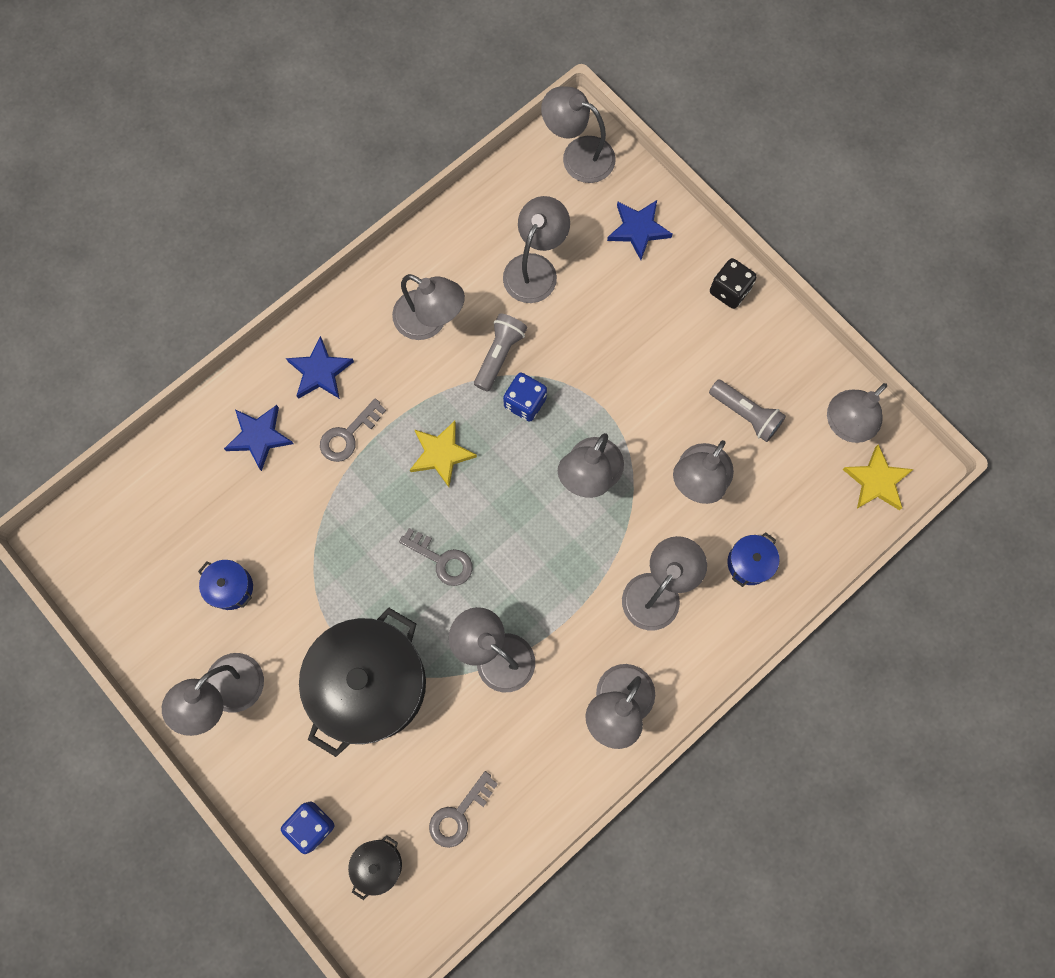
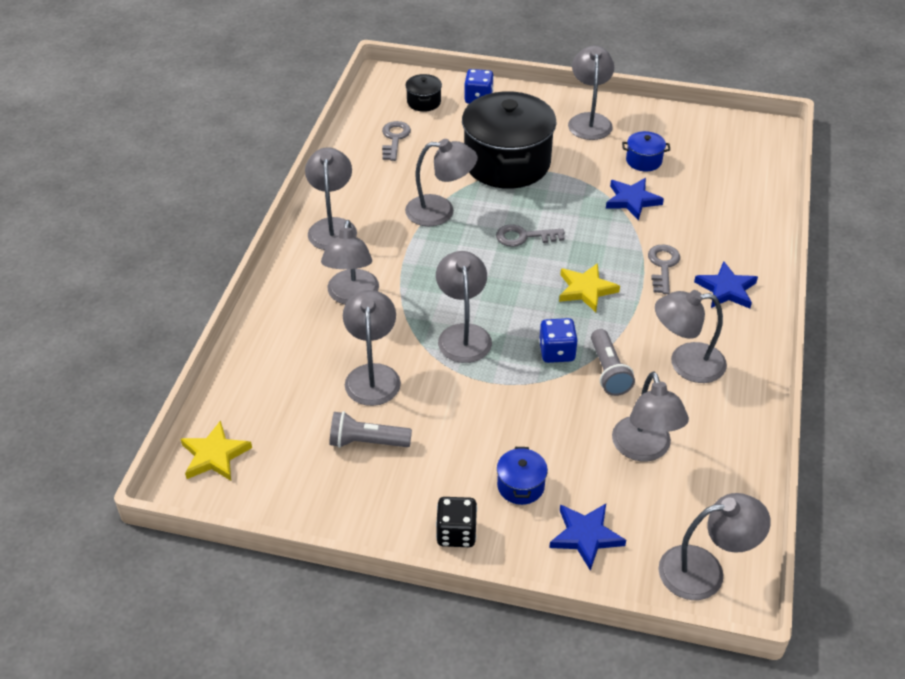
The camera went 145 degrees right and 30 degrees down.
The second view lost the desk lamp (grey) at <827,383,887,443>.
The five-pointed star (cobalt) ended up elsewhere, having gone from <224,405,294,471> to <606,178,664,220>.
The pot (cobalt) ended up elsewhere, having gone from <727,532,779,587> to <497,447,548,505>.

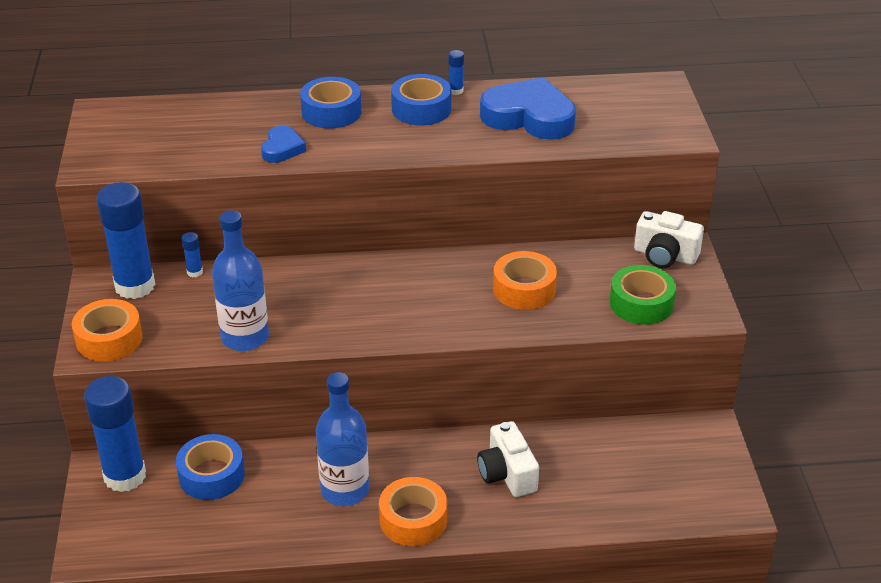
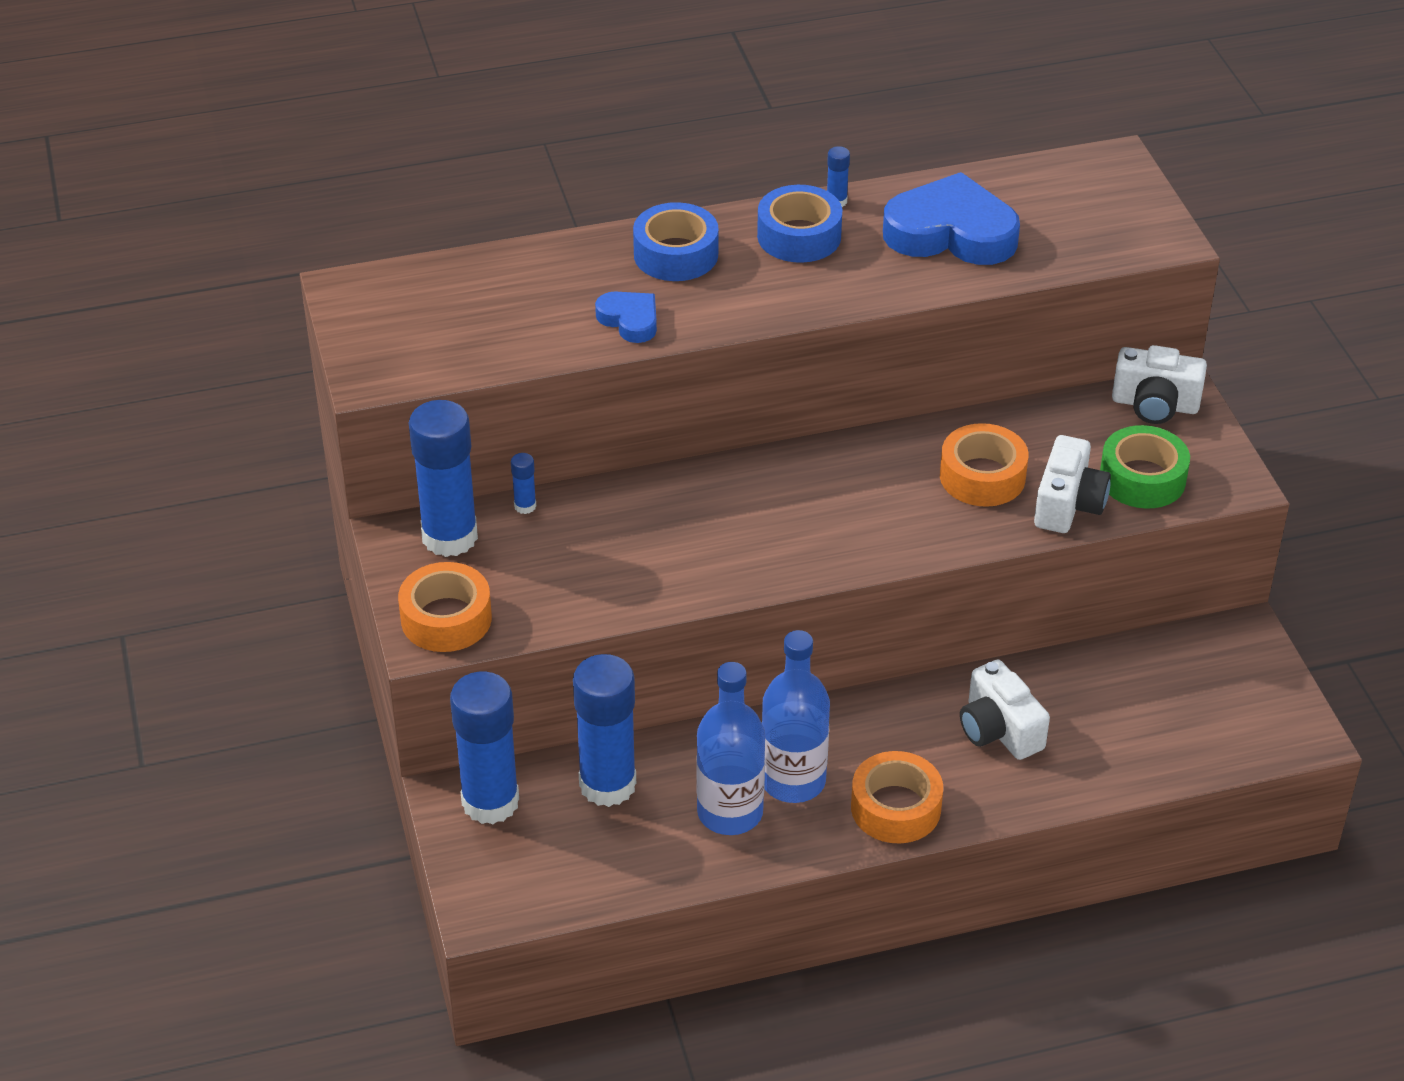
The camera went 10 degrees left and 5 degrees up.
The second view gained the photo camera (white) at <1034,435,1111,533>.
The flask (cobalt) ended up elsewhere, having gone from <212,210,269,351> to <696,662,765,835>.
Where the sticky tape (cobalt) stood at <176,434,245,500>, the glue (cobalt) came to stand at <573,654,636,807>.
The heart (cobalt) at <261,126,306,163> ended up facing another way, 45 degrees counterclockwise from before.

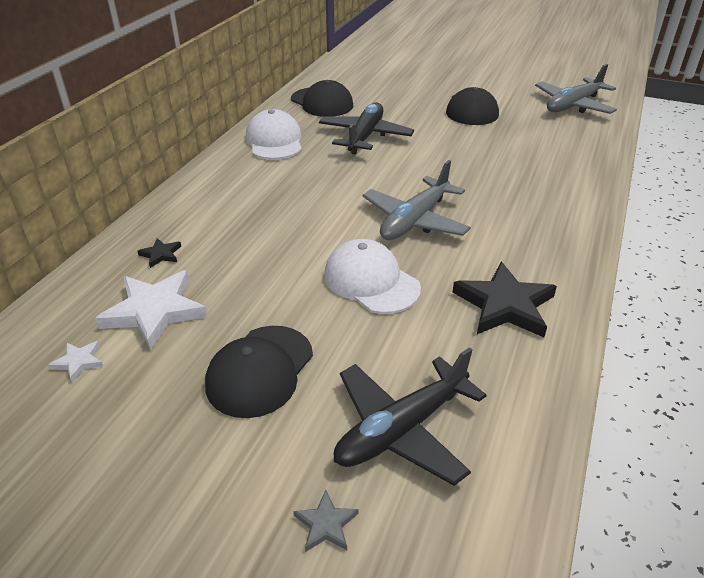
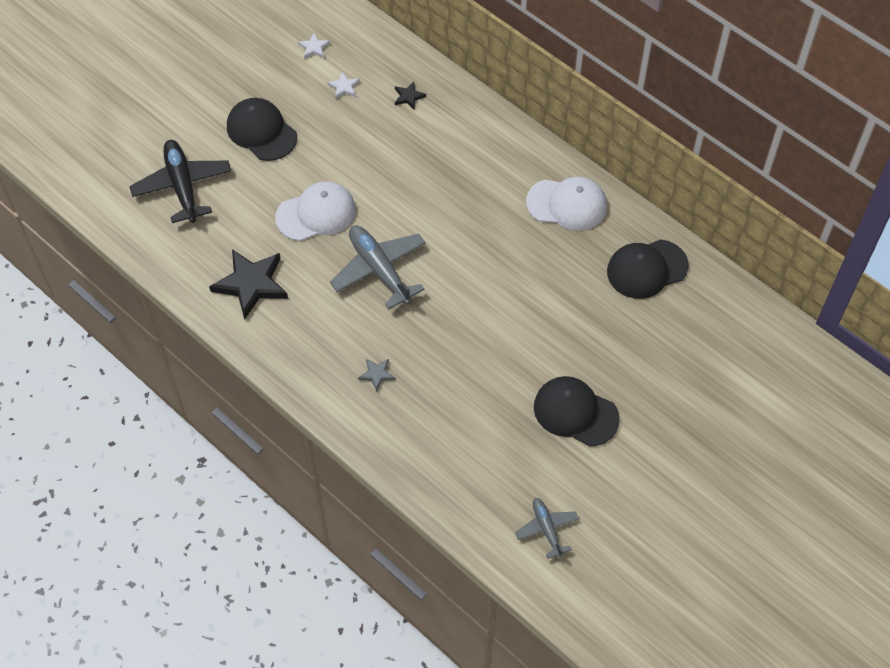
The camera went 110 degrees right and 20 degrees up.
The second view lost the aeroplane (black) at <319,102,414,155>.
The five-pointed star (grey) ended up elsewhere, having gone from <293,490,358,552> to <358,359,395,392>.
The size of the five-pointed star (white) at <95,270,207,350> changed by a factor of 0.46.
The size of the aeroplane (grey) at <535,64,617,114> changed by a factor of 0.57.

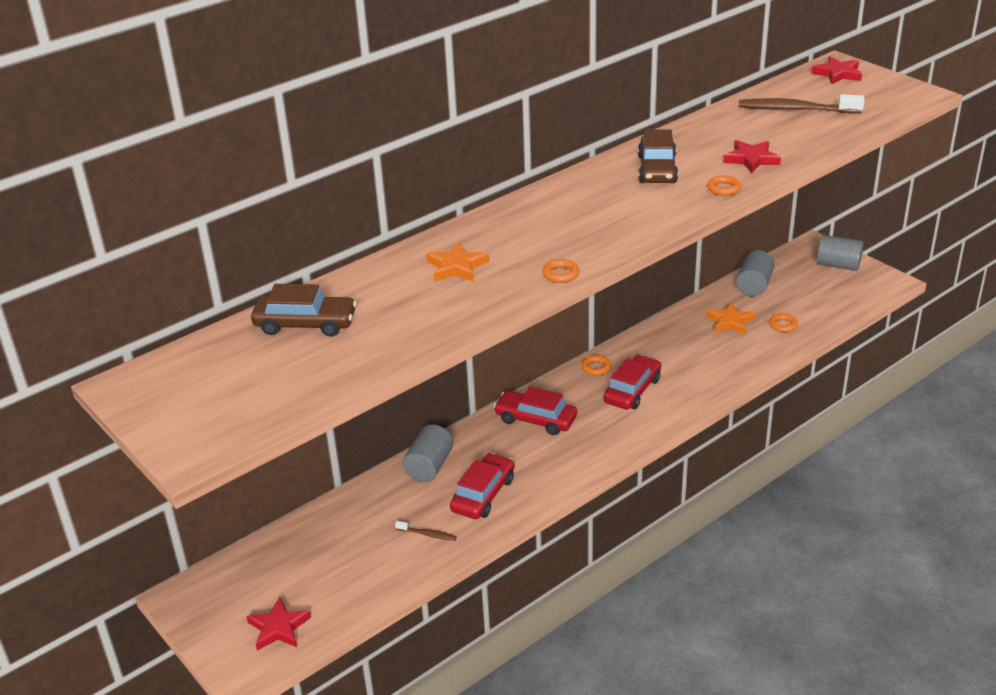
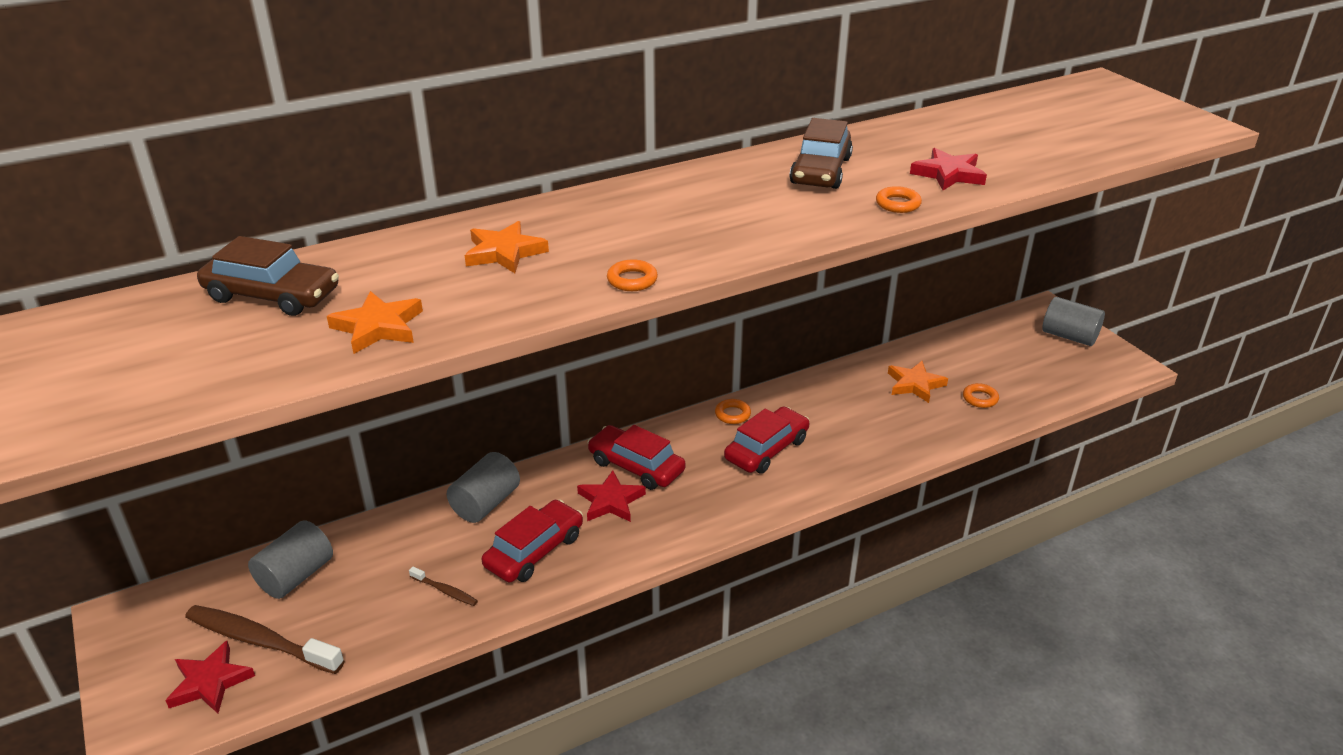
The camera went 10 degrees right and 0 degrees up.
The second view gained the five-pointed star (bright orange) at <327,291,423,354>.
The cylinder (grey) ended up elsewhere, having gone from <736,250,775,297> to <248,520,333,599>.
The dental brush (brown) ended up elsewhere, having gone from <739,94,864,113> to <185,605,344,674>.
The five-pointed star (red) ended up elsewhere, having gone from <811,56,862,84> to <577,470,646,522>.

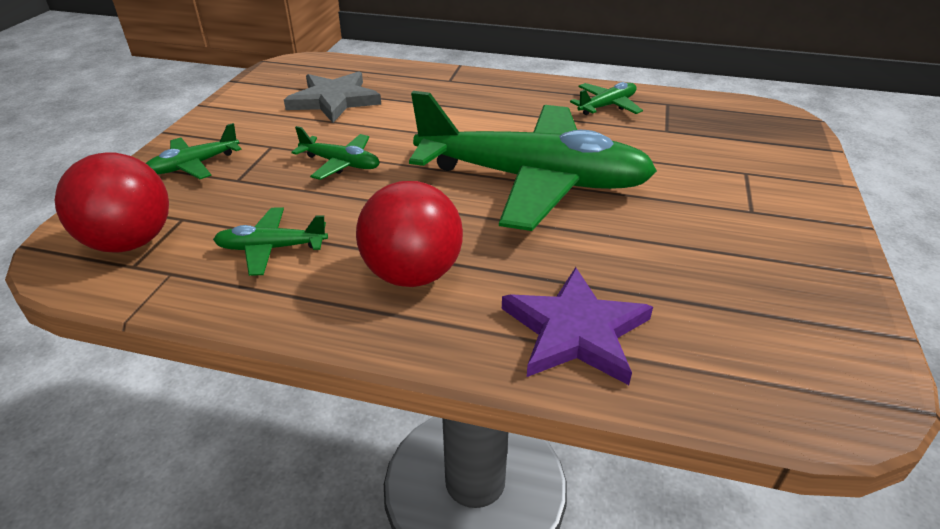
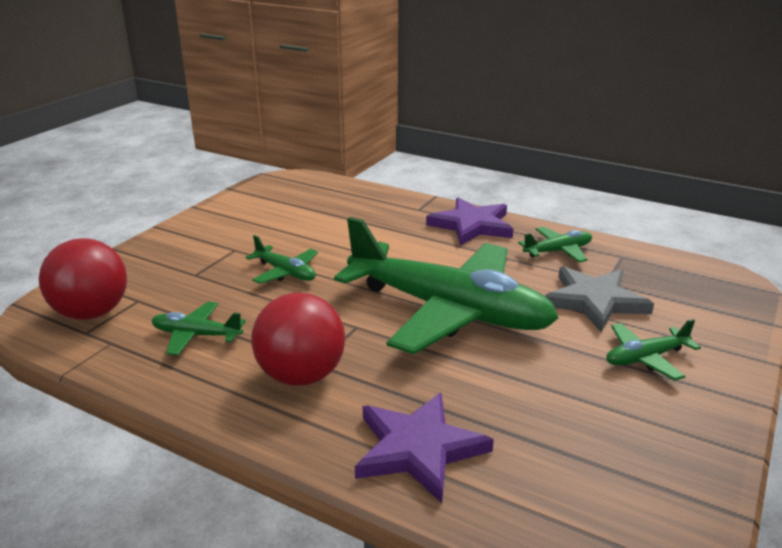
The camera went 15 degrees right and 10 degrees down.
The second view gained the five-pointed star (royal purple) at <426,198,513,246>.
The aeroplane (green) ended up elsewhere, having gone from <146,123,242,179> to <606,319,701,381>.
The five-pointed star (grey) ended up elsewhere, having gone from <284,71,381,123> to <545,266,654,332>.

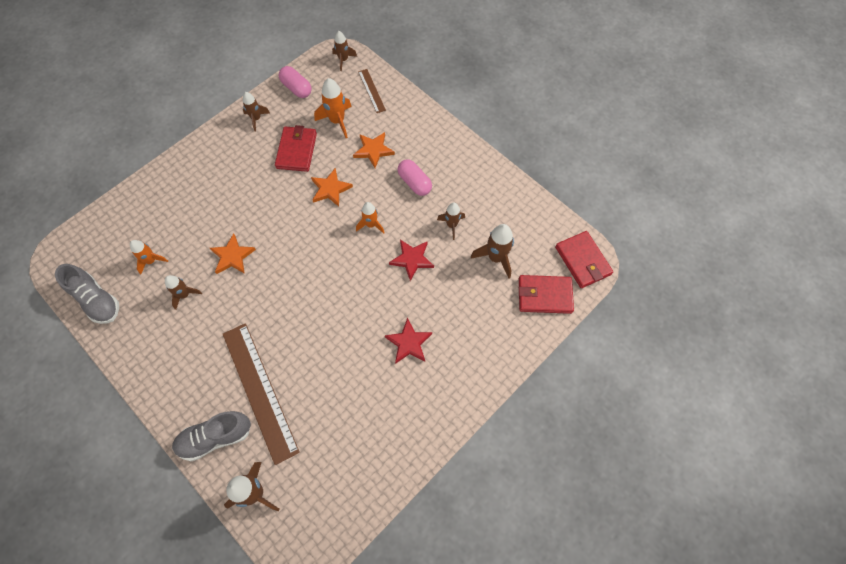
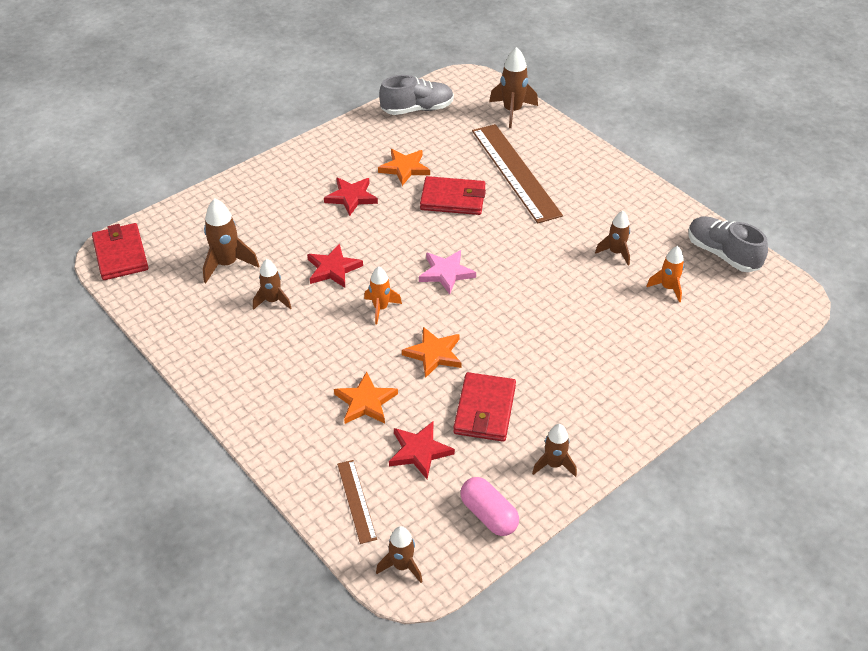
The camera went 175 degrees left and 20 degrees down.
The second view lost the pill (rose-pink) at <397,159,432,196>.
The second view gained the five-pointed star (rose-pink) at <419,250,476,294>.
The shoe (grey) ended up elsewhere, having gone from <172,411,251,461> to <379,75,454,115>.
The five-pointed star (bright orange) ended up elsewhere, having gone from <210,233,256,274> to <378,149,430,186>.
The wallet (red) ended up elsewhere, having gone from <519,275,574,314> to <420,176,486,215>.
Where the spaceship (bright orange) stood at <314,78,352,138>, the five-pointed star (red) came to stand at <389,422,455,479>.

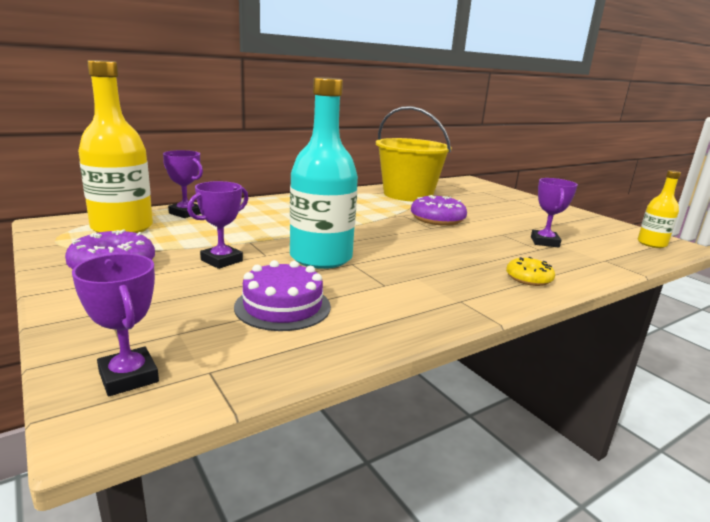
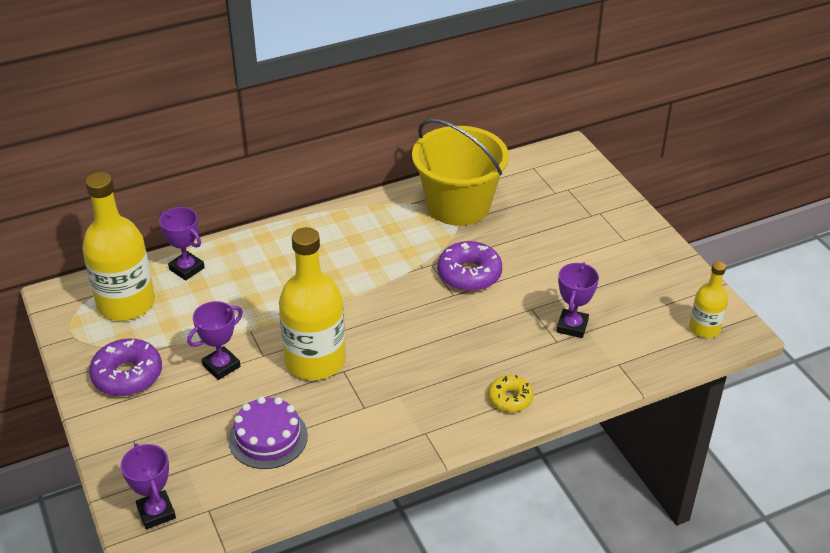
The camera went 10 degrees right and 20 degrees up.
What was the flask (teal) at <290,77,358,269> turned into the flask (bright yellow) at <279,227,346,380>.

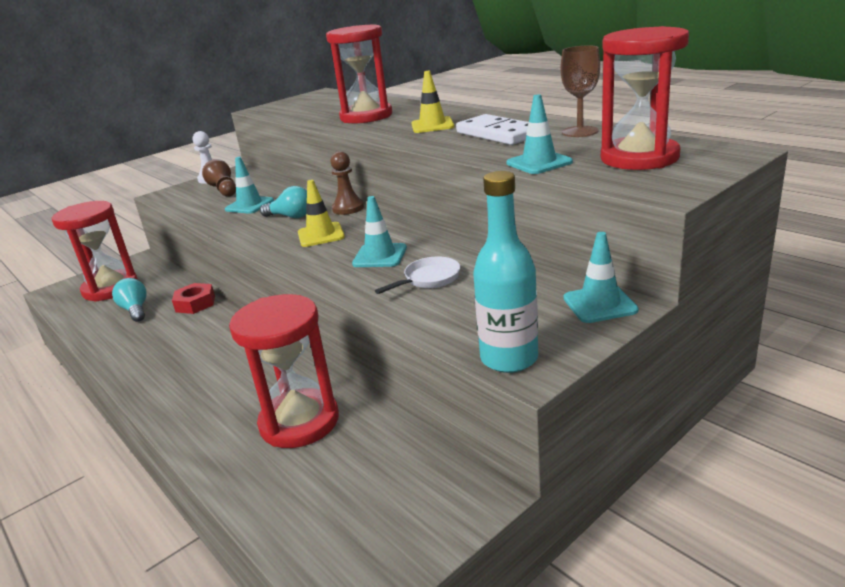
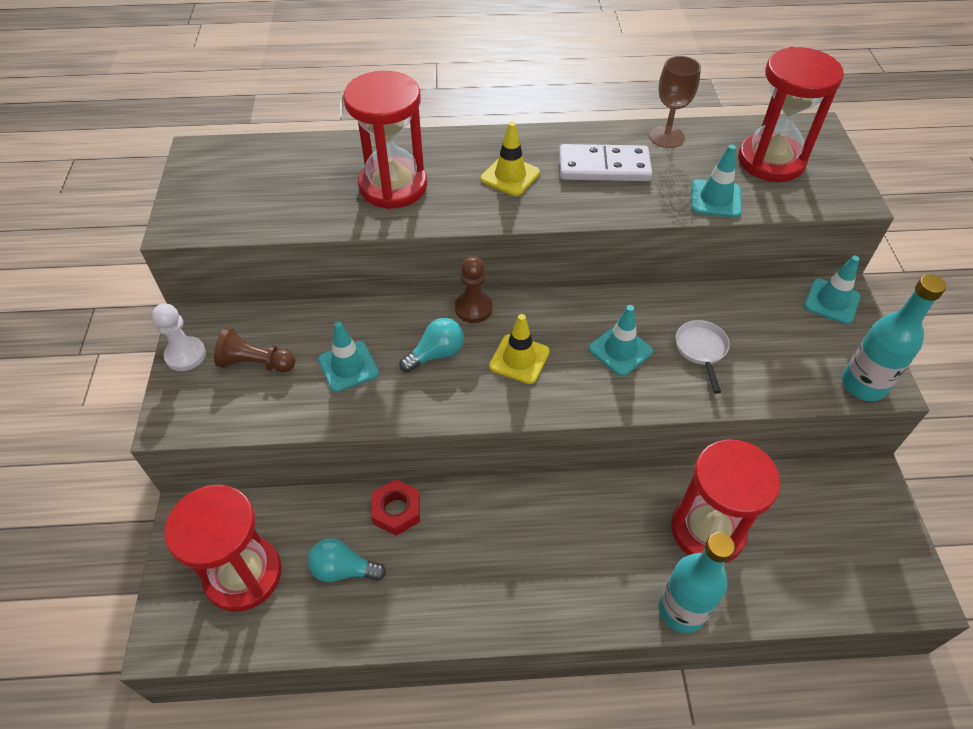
The camera went 55 degrees left and 25 degrees up.
The second view gained the flask (teal) at <658,532,735,633>.

